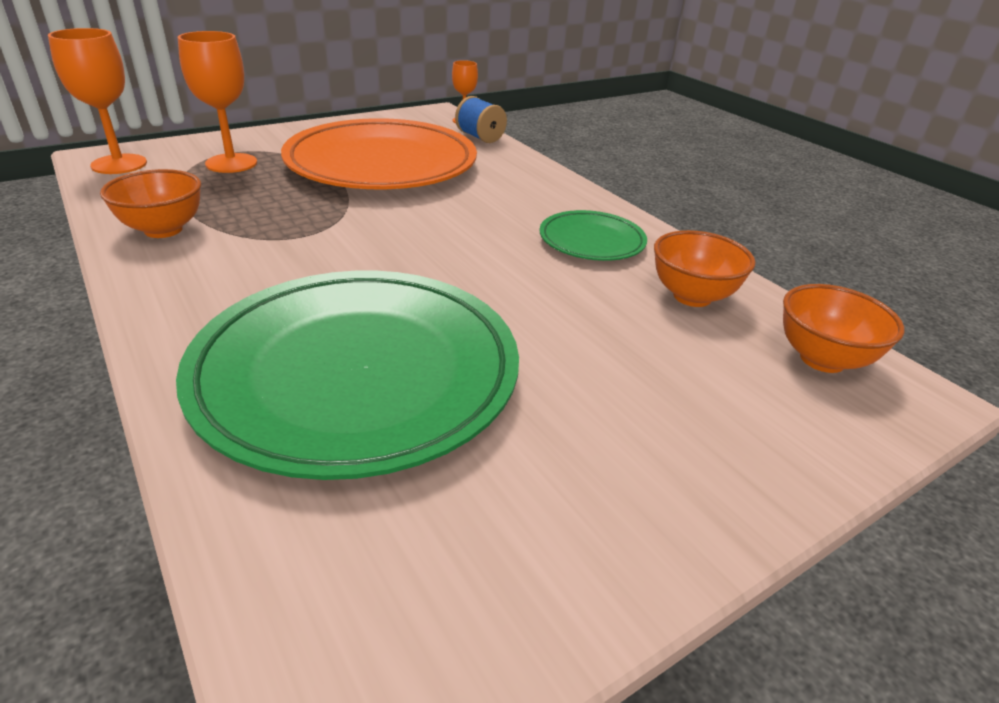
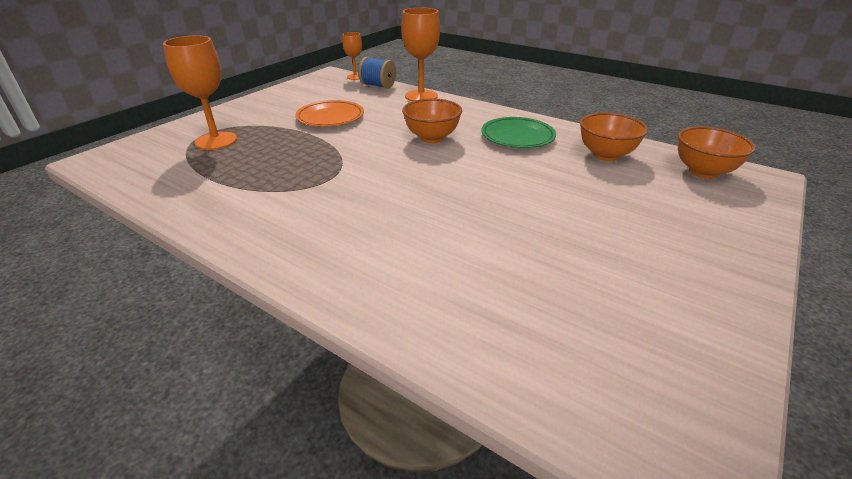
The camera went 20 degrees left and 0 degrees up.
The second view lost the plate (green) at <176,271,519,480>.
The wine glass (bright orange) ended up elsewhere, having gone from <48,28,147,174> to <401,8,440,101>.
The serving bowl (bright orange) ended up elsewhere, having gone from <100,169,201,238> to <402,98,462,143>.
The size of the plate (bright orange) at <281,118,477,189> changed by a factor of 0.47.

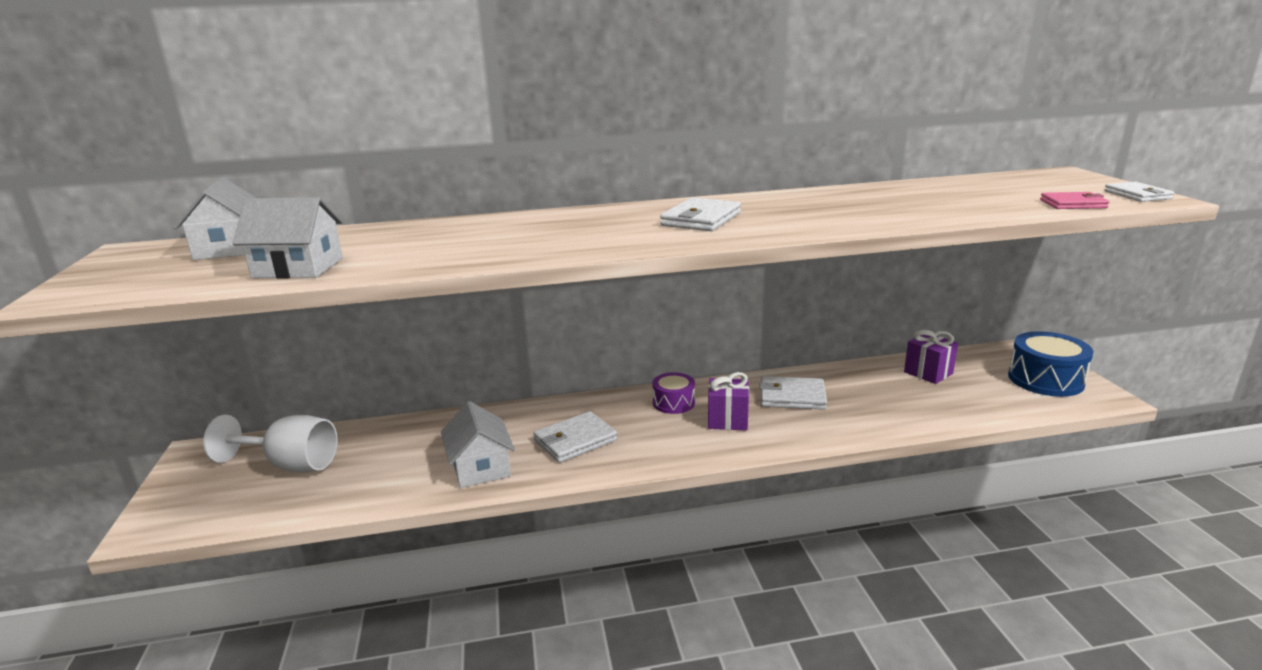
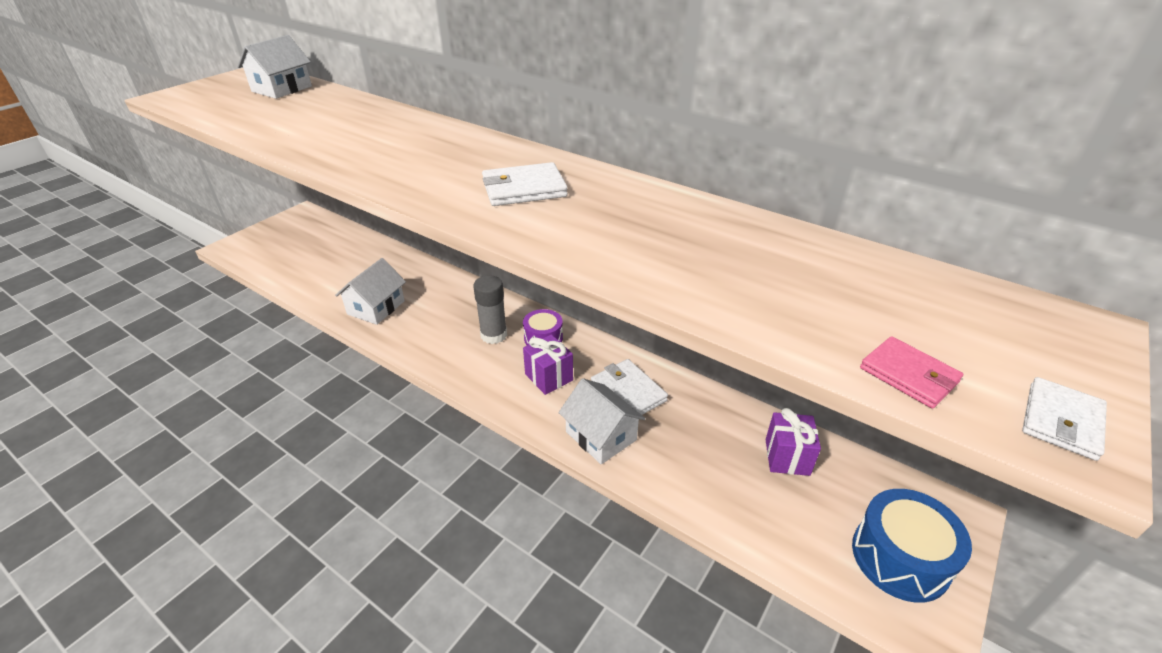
The camera went 45 degrees right and 15 degrees up.
The second view lost the wine glass (white) at <203,415,338,472>.
The second view lost the wallet (white) at <533,411,618,463>.
The second view gained the glue (grey) at <473,275,507,344>.
The house (white) ended up elsewhere, having gone from <233,197,343,278> to <558,378,646,464>.

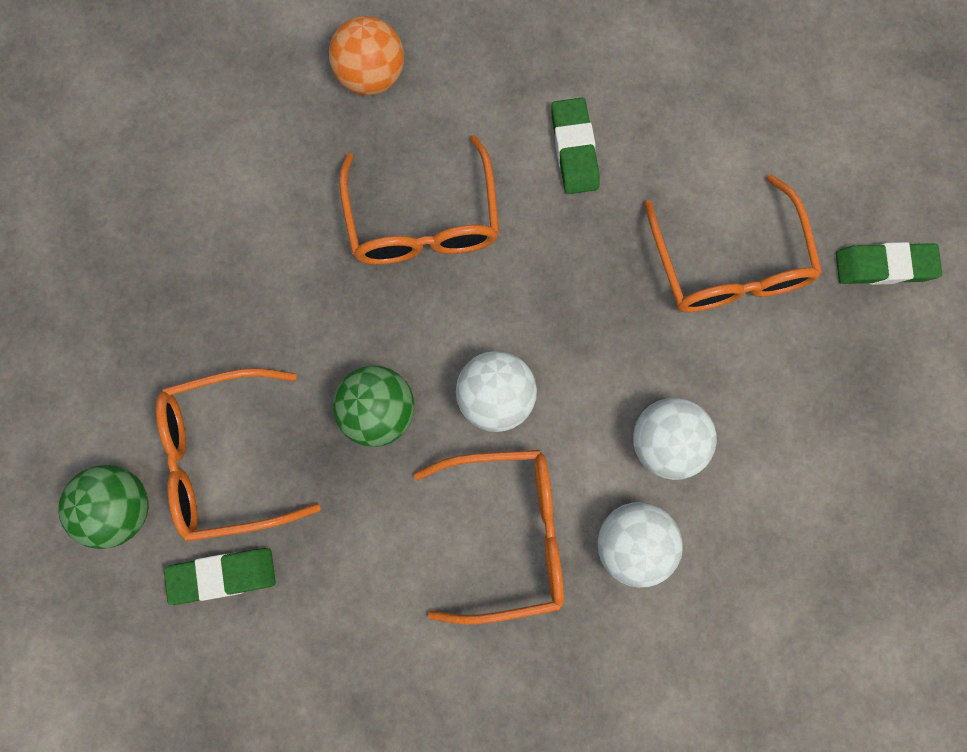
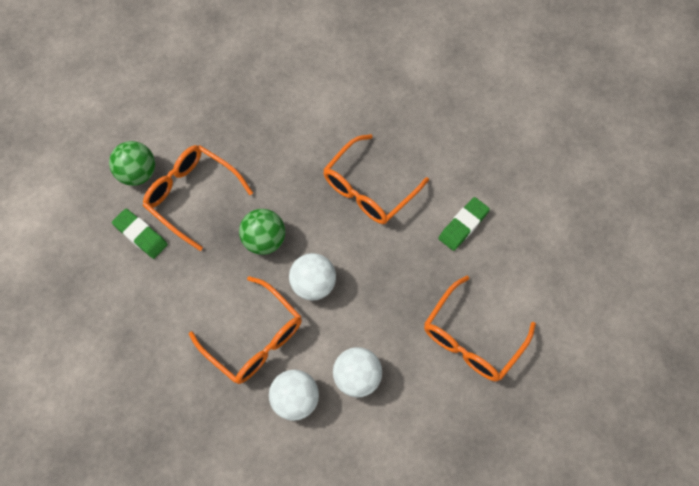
The camera went 50 degrees right and 10 degrees down.
The second view lost the ball (bright orange) at <329,16,404,95>.
The second view lost the pencil eraser (green) at <836,242,942,285>.

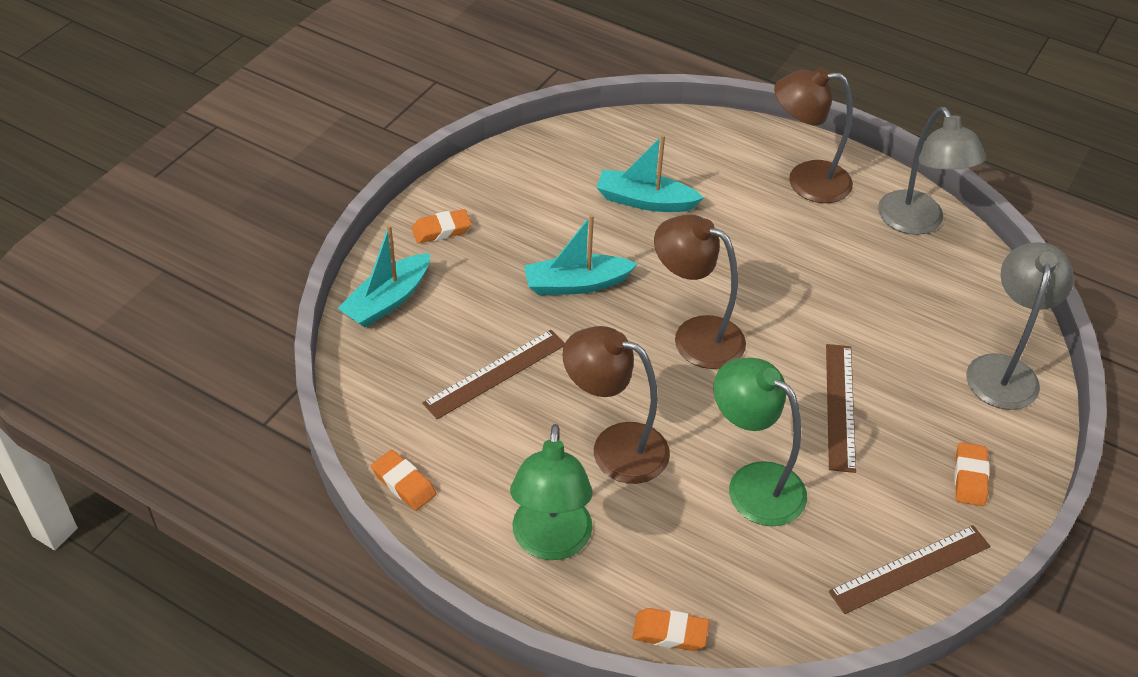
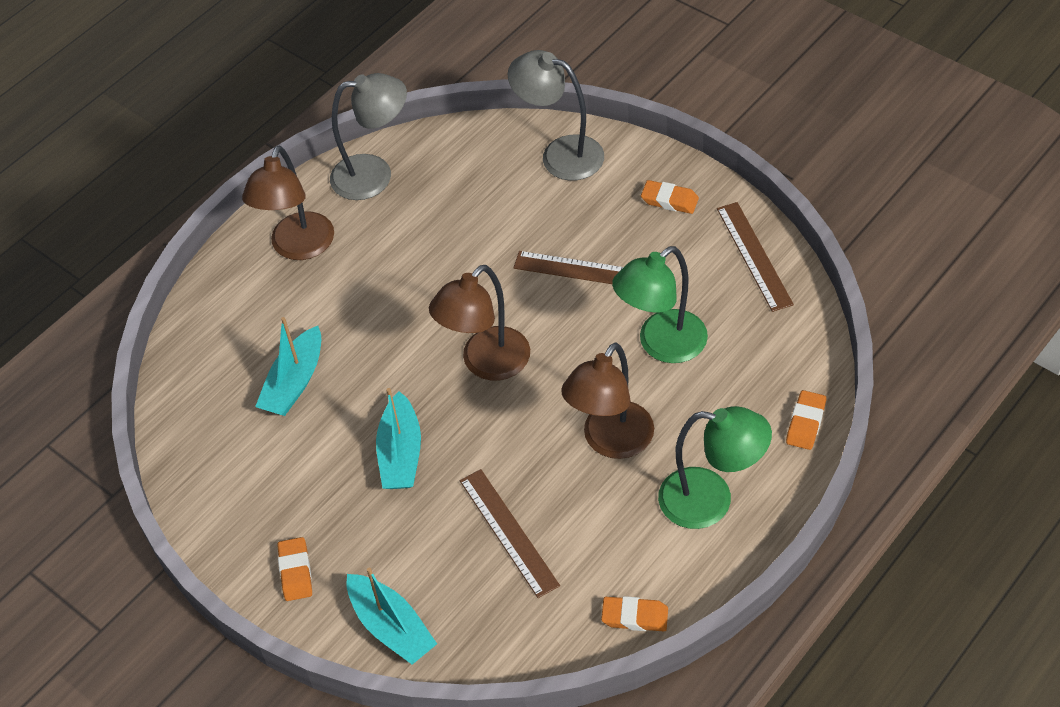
The camera went 75 degrees left and 5 degrees up.
The pencil eraser (bright orange) at <371,450,437,511> ended up facing another way, 45 degrees clockwise from before.

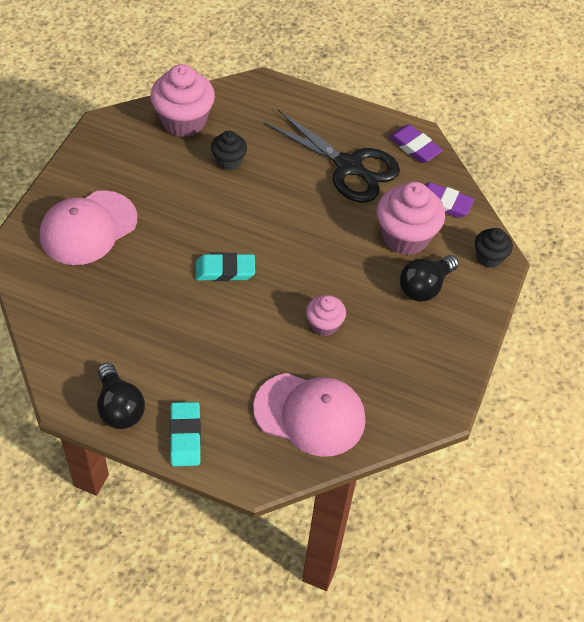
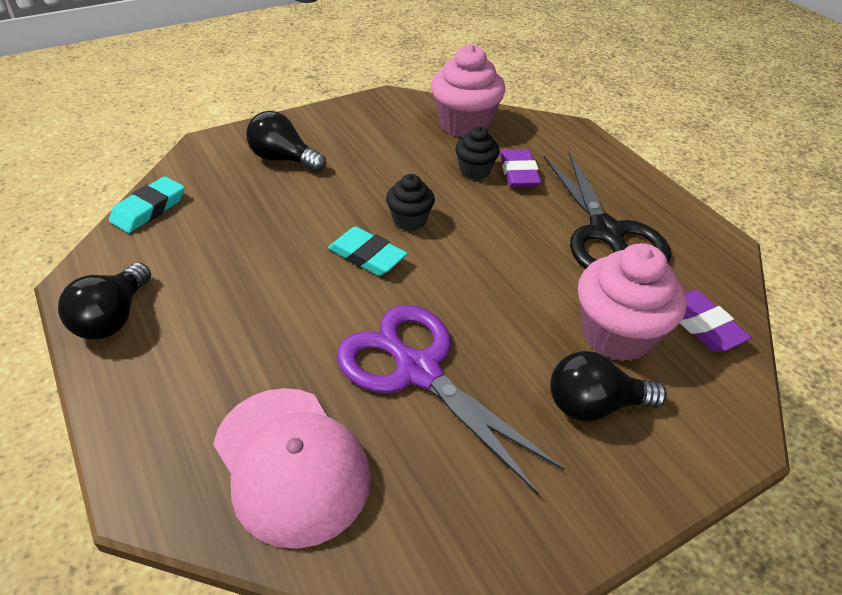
The camera went 40 degrees right and 10 degrees down.
The pencil eraser (teal) ended up elsewhere, having gone from <170,402,201,466> to <109,176,185,233>.
The pencil eraser (royal purple) ended up elsewhere, having gone from <389,124,443,163> to <500,149,541,187>.
The fairy cake (black) ended up elsewhere, having gone from <475,228,513,268> to <386,174,435,231>.
Where the baseball cap (rose-pink) stood at <40,190,137,265>, the lightbulb (black) came to stand at <246,111,326,172>.
Where the fairy cake (rose-pink) stood at <306,295,346,336>, the pair of scissors (royal purple) came to stand at <337,305,565,494>.

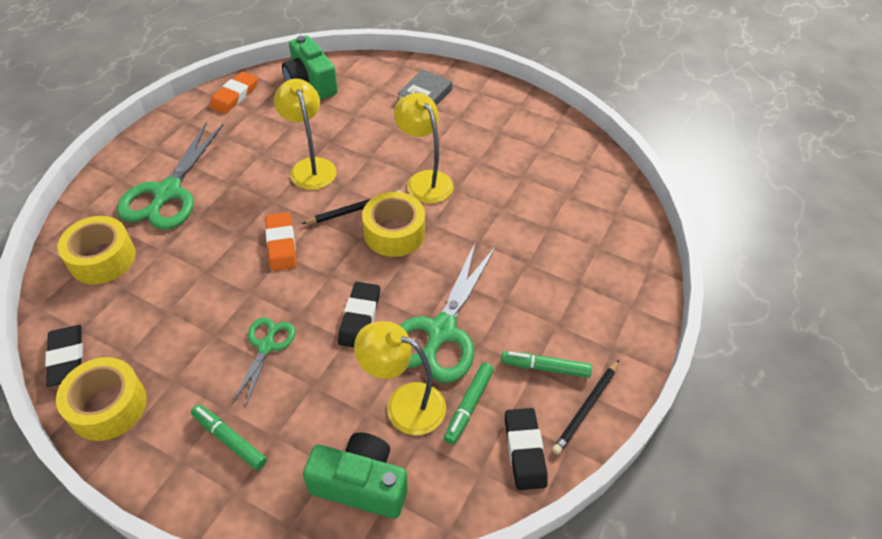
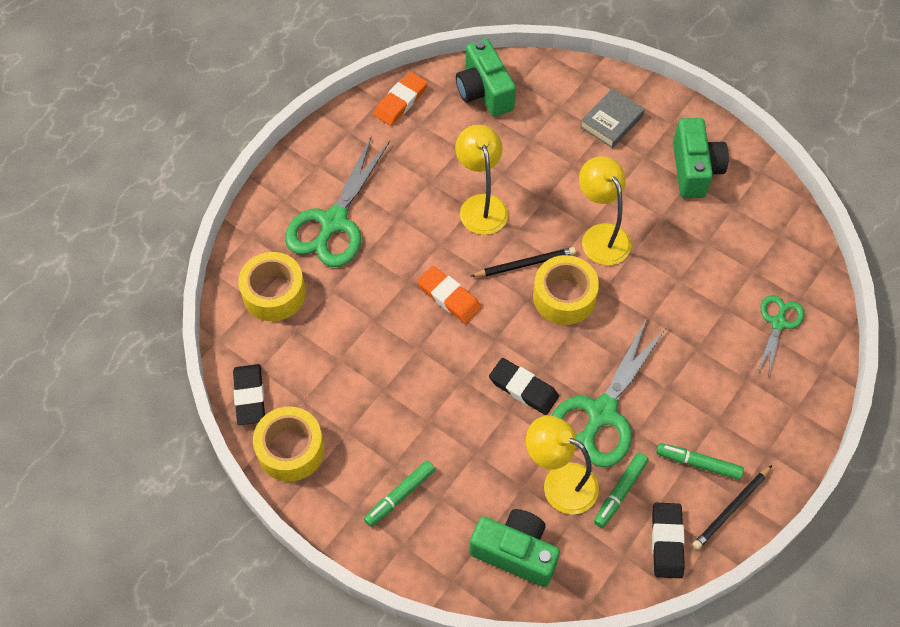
The camera went 10 degrees right and 10 degrees up.
The second view gained the photo camera (green) at <673,118,729,198>.
The pair of scissors (green) ended up elsewhere, having gone from <232,317,295,408> to <757,295,805,375>.
The marker pen (green) at <191,404,267,471> ended up facing another way, 90 degrees counterclockwise from before.
The pencil eraser (bright orange) at <265,212,297,271> ended up facing another way, 45 degrees counterclockwise from before.
The pencil eraser (black) at <338,282,380,347> ended up facing another way, 75 degrees counterclockwise from before.

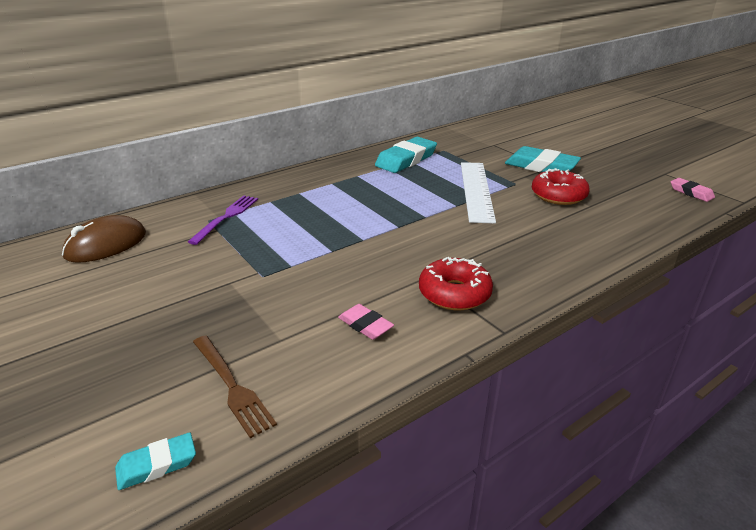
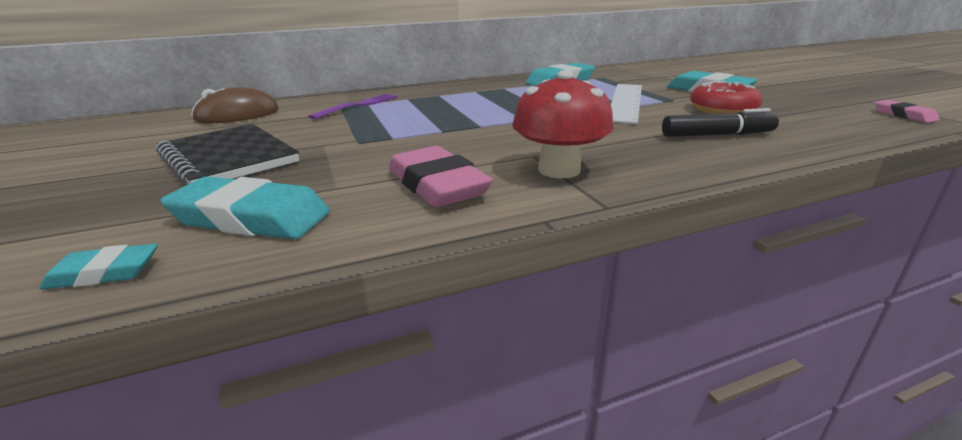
The camera went 15 degrees right and 5 degrees down.
The second view gained the notebook (black) at <156,124,300,185>.
The second view gained the marker pen (black) at <662,108,779,137>.
Where the dinner fork (brown) stood at <193,336,277,438>, the pencil eraser (teal) came to stand at <160,176,330,239>.
Where the donut (red) stood at <419,257,493,310>, the toadstool (red) came to stand at <512,70,614,178>.
The size of the pencil eraser (rose-pink) at <338,304,394,340> changed by a factor of 1.86.

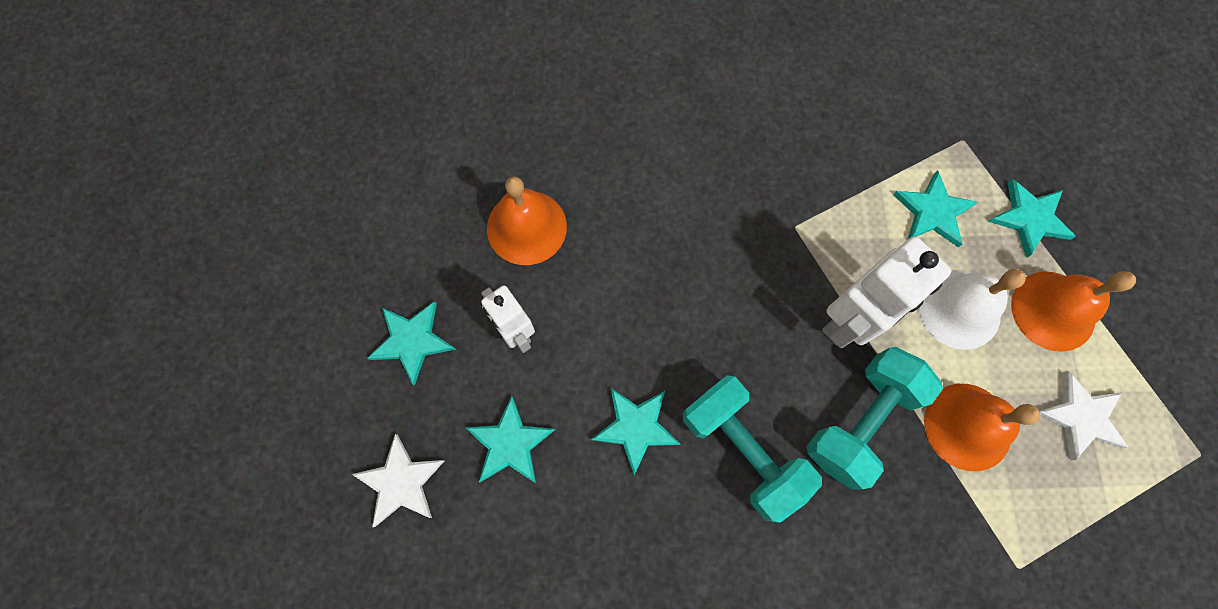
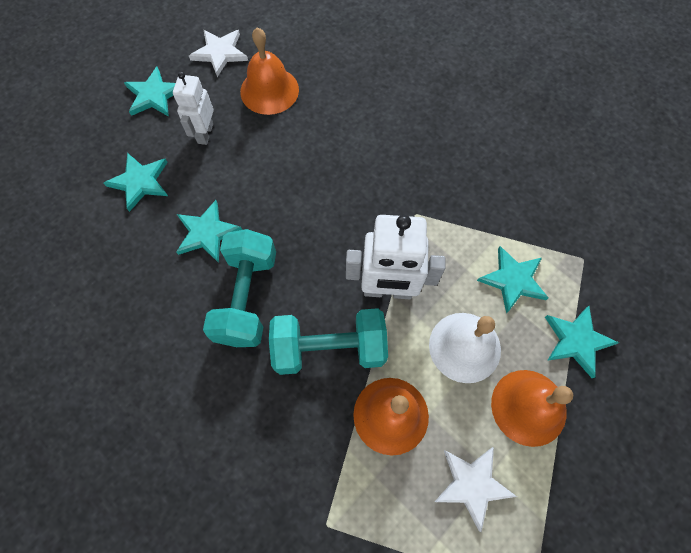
The camera went 45 degrees right and 5 degrees down.
The five-pointed star (white) ended up elsewhere, having gone from <352,434,445,527> to <189,30,248,77>.

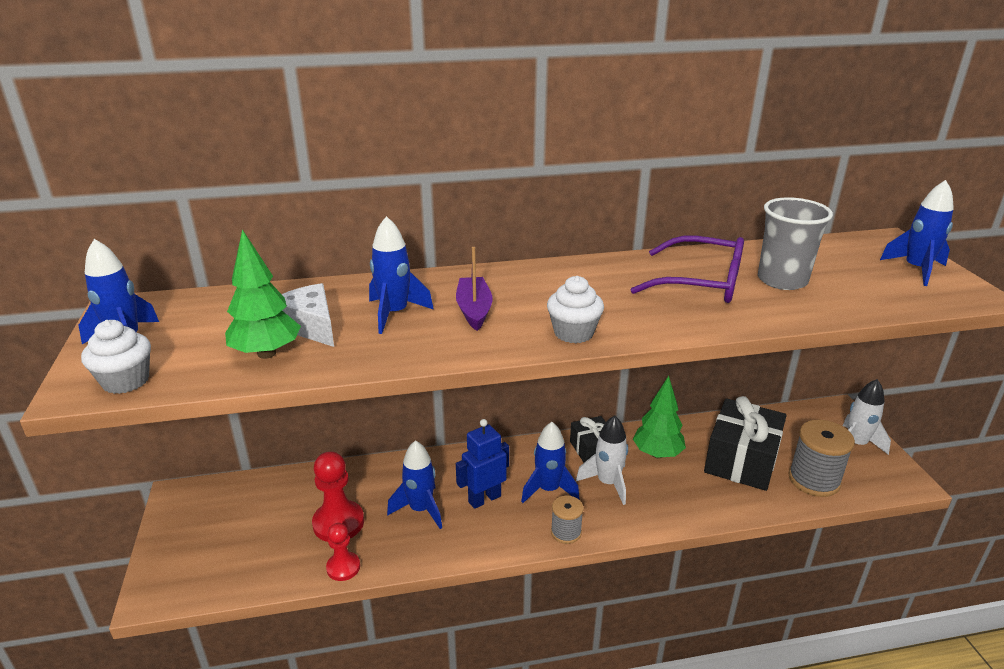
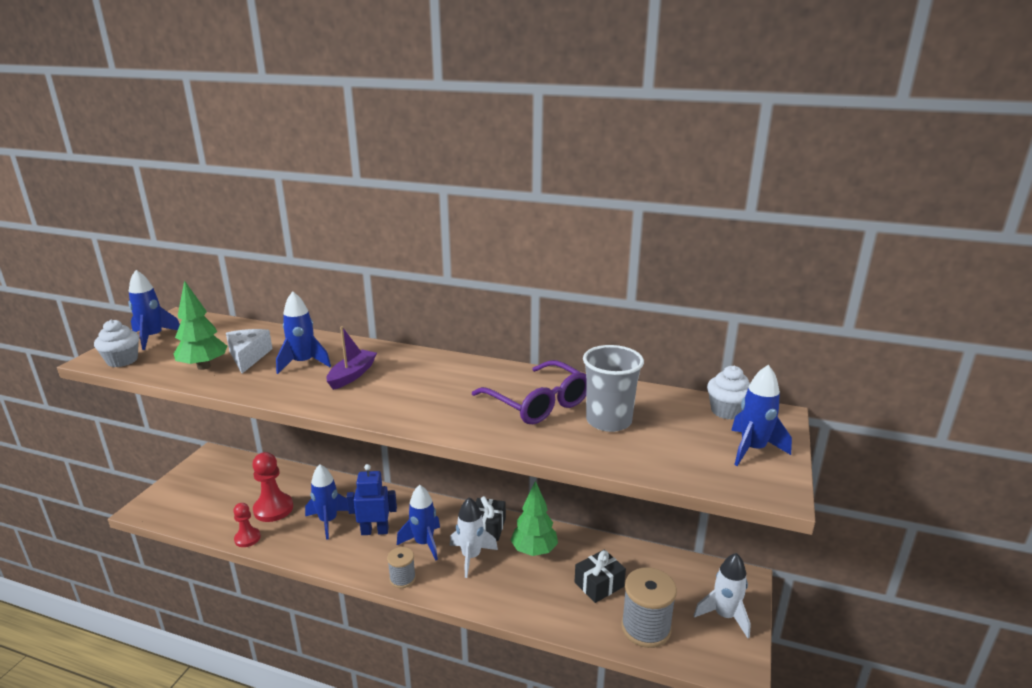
The camera went 30 degrees right and 5 degrees down.
The fairy cake (white) ended up elsewhere, having gone from <547,276,604,343> to <707,366,750,420>.
The size of the present (black) at <704,396,787,491> changed by a factor of 0.57.

